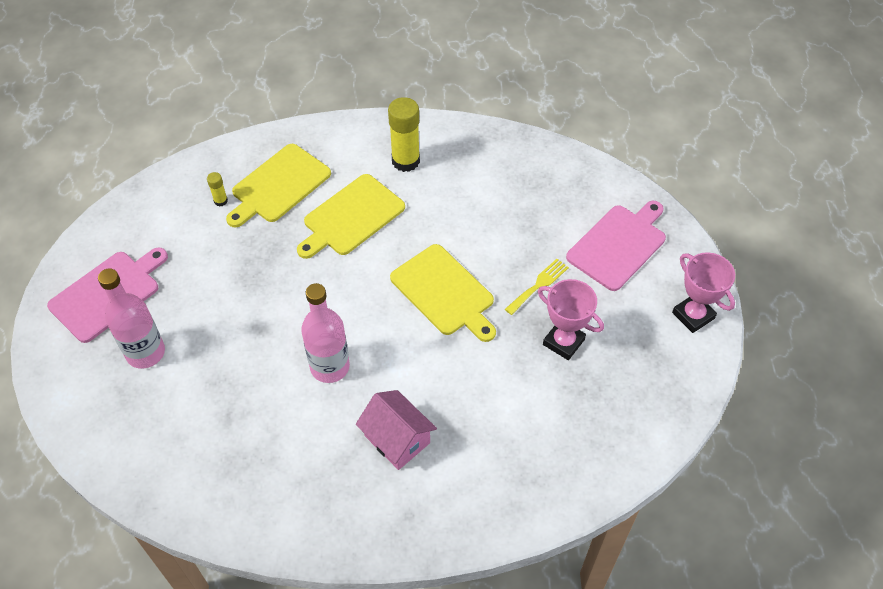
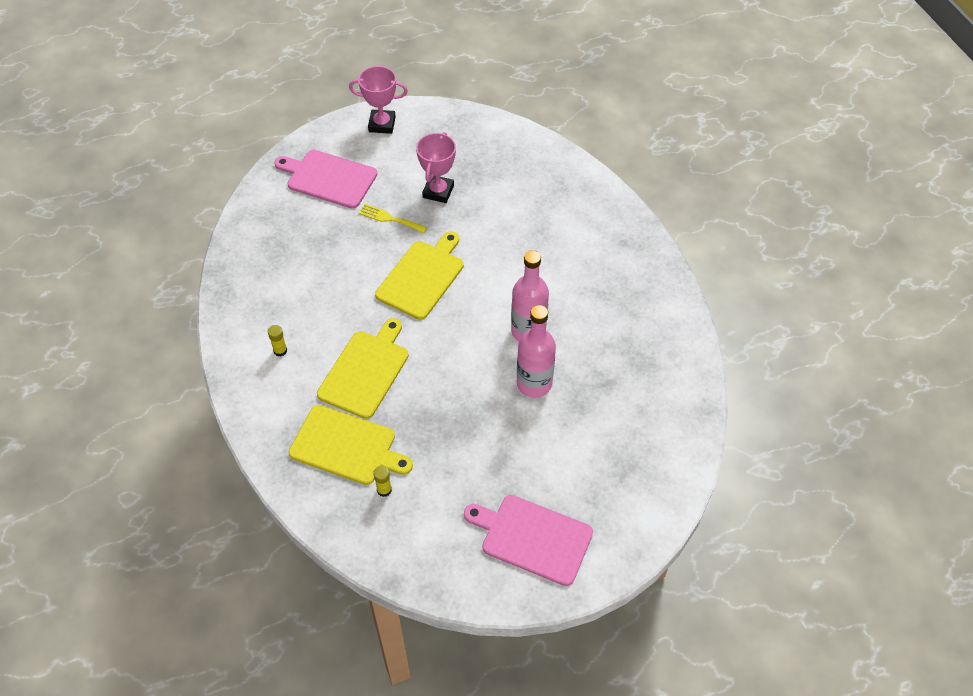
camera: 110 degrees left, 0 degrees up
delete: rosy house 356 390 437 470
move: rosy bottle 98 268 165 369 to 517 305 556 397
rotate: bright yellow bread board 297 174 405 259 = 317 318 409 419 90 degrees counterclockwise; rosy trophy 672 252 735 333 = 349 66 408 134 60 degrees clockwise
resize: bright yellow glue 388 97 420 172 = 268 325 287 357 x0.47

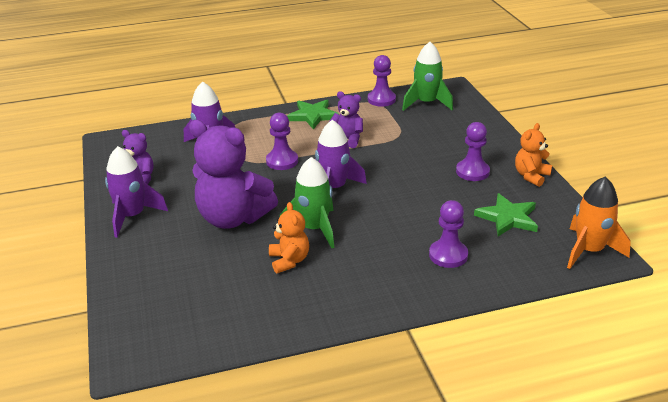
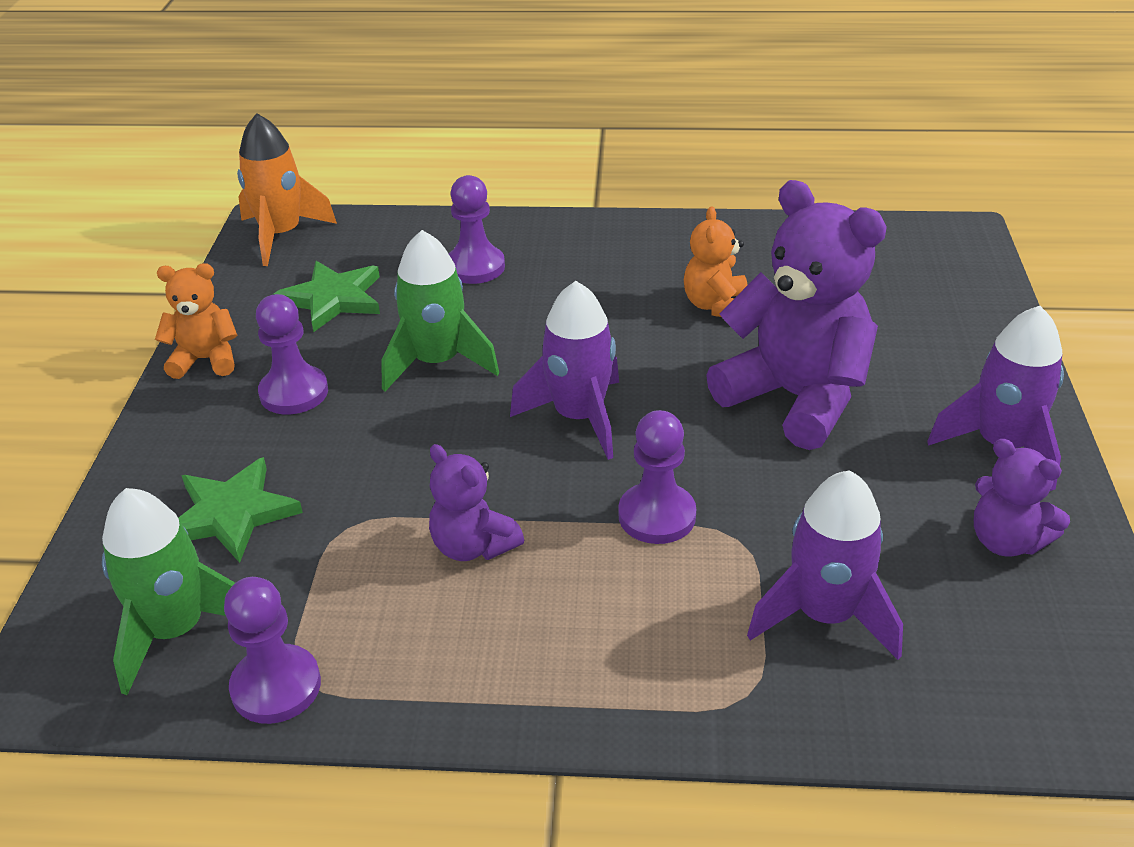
camera: 160 degrees left, 5 degrees up
move: emerald star shape 287 100 339 130 to 178 457 303 563; emerald toy rocket 280 157 334 248 to 381 230 499 391
rotate: orange-coloured stuffed bear 515 123 552 187 = 155 263 237 379 150 degrees counterclockwise

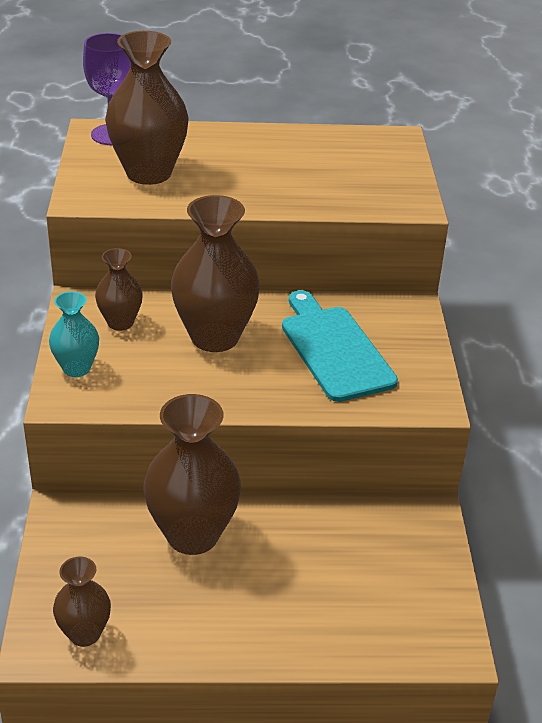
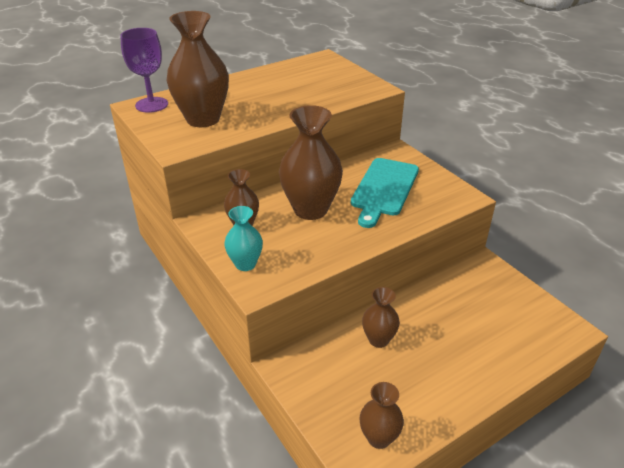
camera: 30 degrees left, 0 degrees up
rotate: turquoise bread board 282 290 398 402 = 351 158 419 228 105 degrees counterclockwise
resize: russet flower vase 143 394 241 555 = 362 287 400 348 x0.54

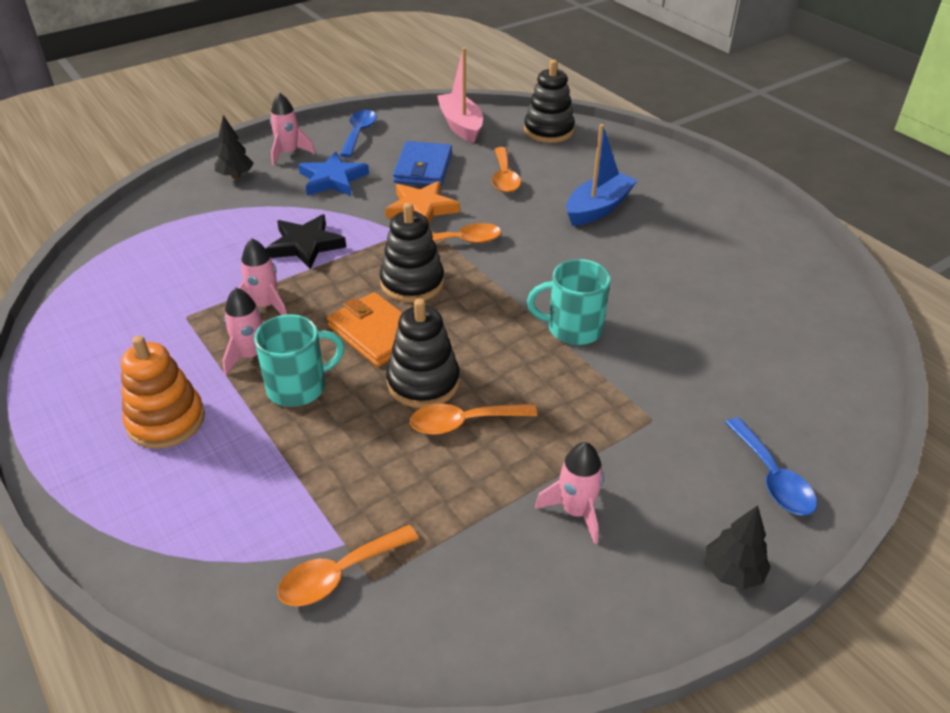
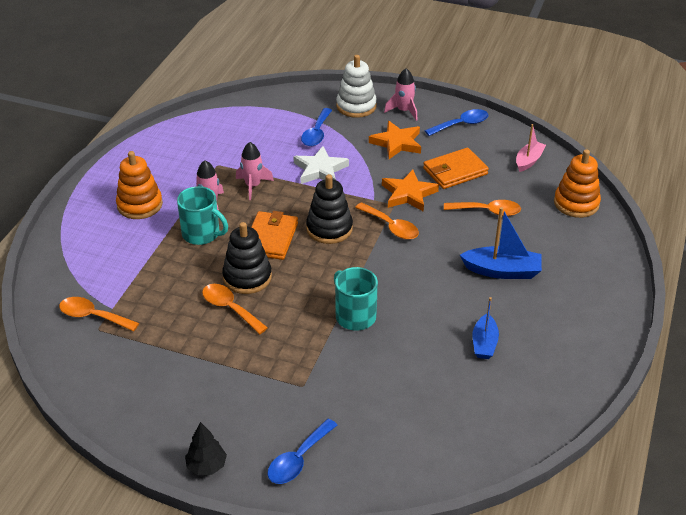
camera: 55 degrees right, 0 degrees up
delete: rosy toy rocket 535 442 604 544
insert: blue tablespoon 301 108 332 146; blue sailboat 472 297 499 359
replace: jet-black tree 215 115 254 179 to snow-white stacking toy 336 55 377 118
recolor: jet-black stacking toy 524 60 575 143 to orange-coloured stacking toy 554 149 601 218; blue billfold 393 141 452 186 to orange-coloured billfold 423 148 489 189; blue star shape 298 152 369 196 to orange-coloured star shape 369 121 421 159; jet-black star shape 266 214 346 269 to snow-white star shape 293 146 349 184
rotate: orange-coloured tablespoon 492 147 521 193 = 444 200 521 216 135 degrees counterclockwise
resize: rosy sailboat 437 48 483 143 = 516 124 546 172 x0.66

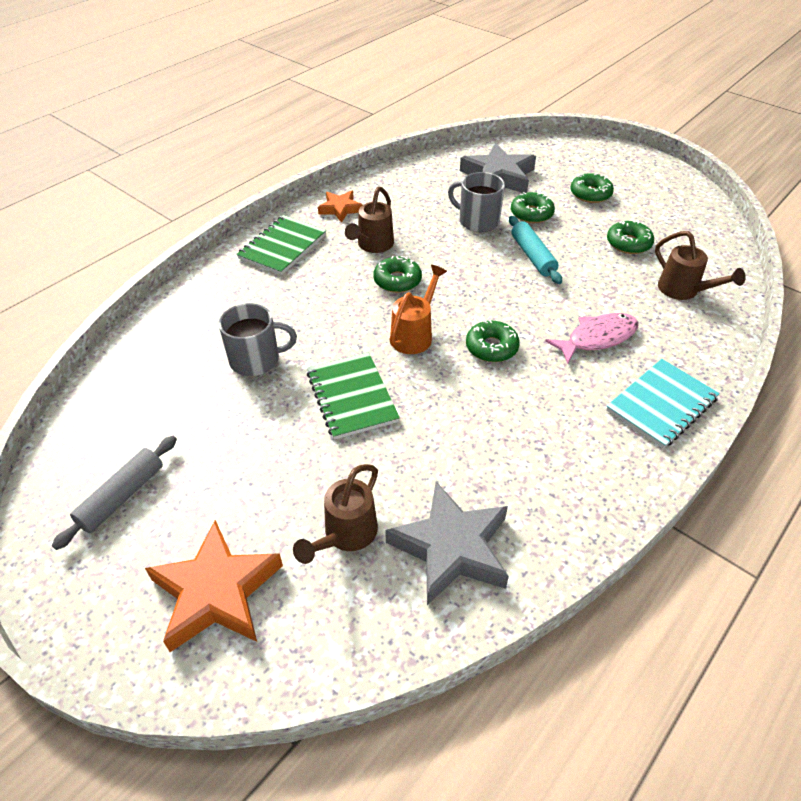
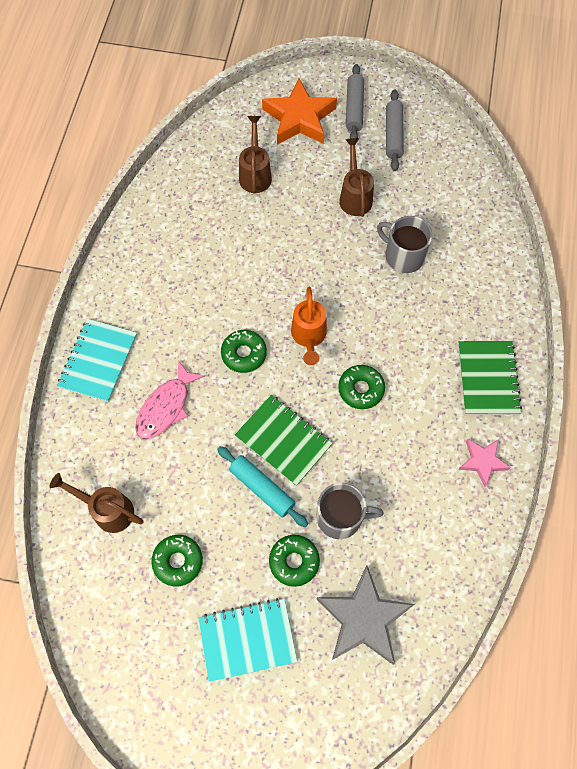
camera: 150 degrees right, 20 degrees up
delete: grey star shape 385 482 509 605
insert: grey rolling pin 346 64 364 139
move: russet watering pot 345 187 394 253 to 339 138 374 217; emerald exercise book 307 352 400 440 to 235 395 333 486
replace: emerald donut 570 173 614 203 to turquoise exercise book 198 598 297 682
recolor: orange-coloured star shape 318 191 363 223 to rosy star shape 458 439 511 487
rotate: grey mug 218 303 297 376 = 377 216 433 273 75 degrees clockwise

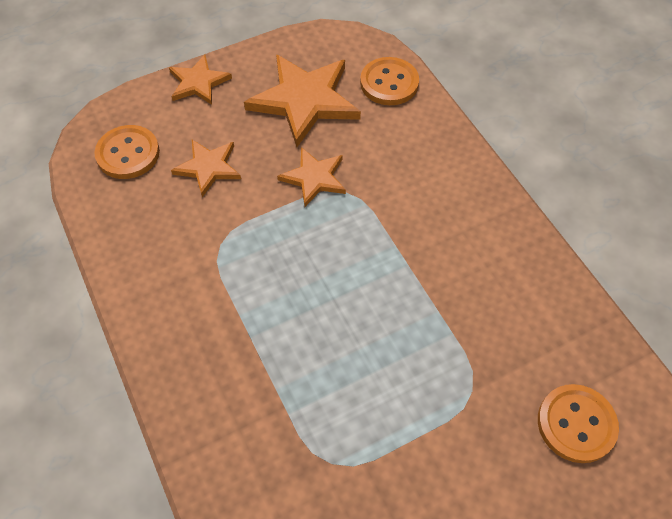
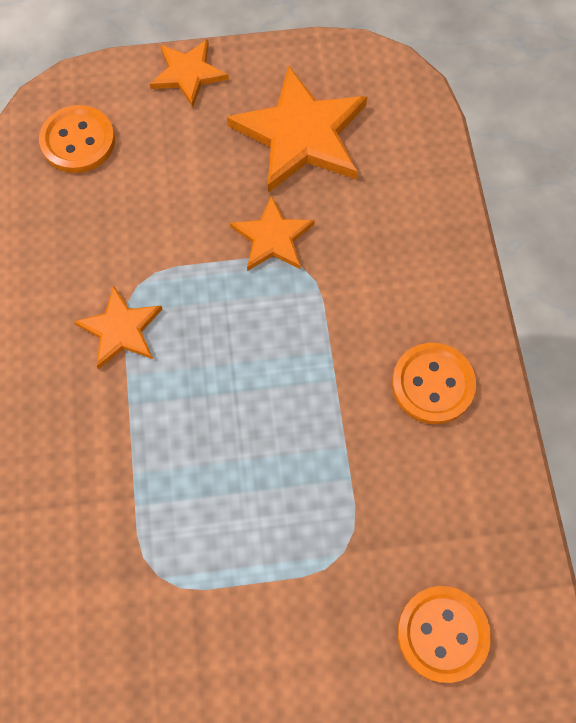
camera: 20 degrees right, 10 degrees up
move: orange-coloured shirt button 360 57 419 105 to 392 343 476 424; orange-coloured star shape 171 140 241 197 to 73 285 162 370

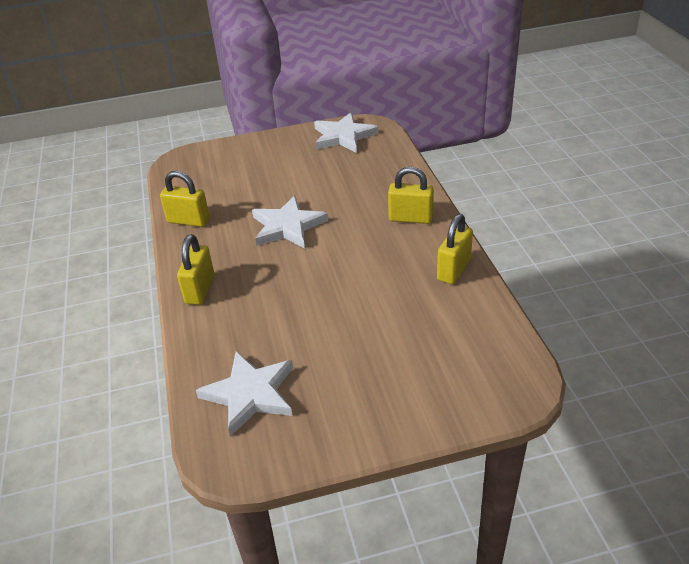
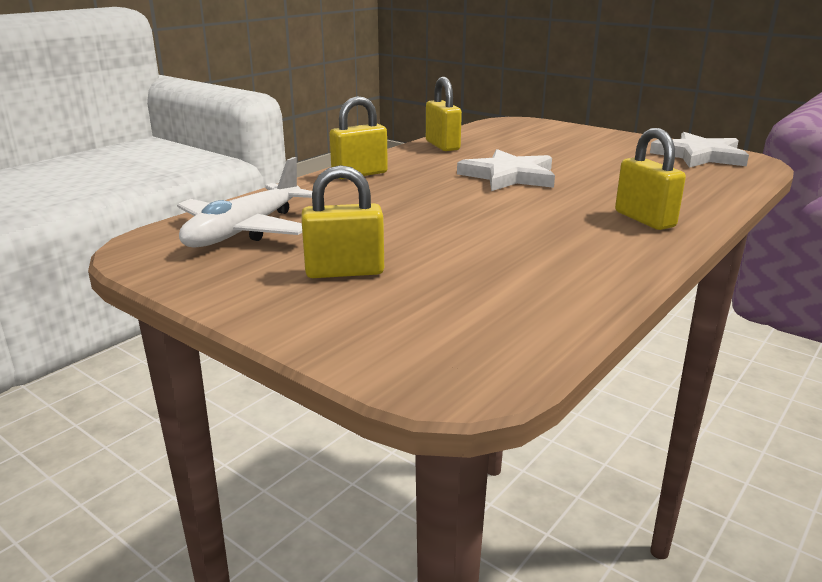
camera: 50 degrees right, 15 degrees down
move: bright yellow small lock 437 214 473 284 to 301 165 384 278
replace: snow-white star shape 196 351 293 436 to snow-white aeroplane 177 157 312 247

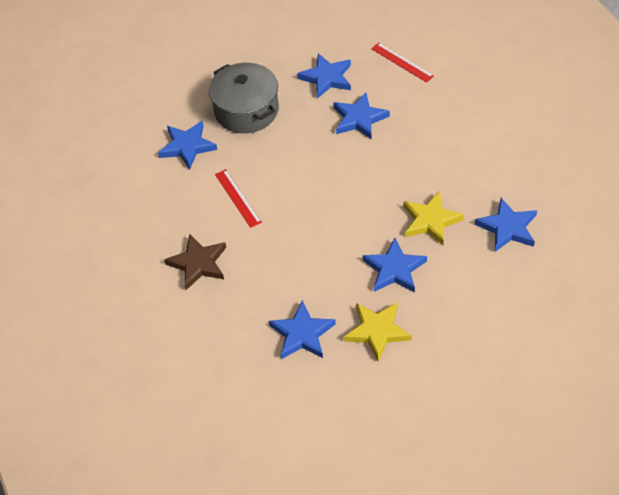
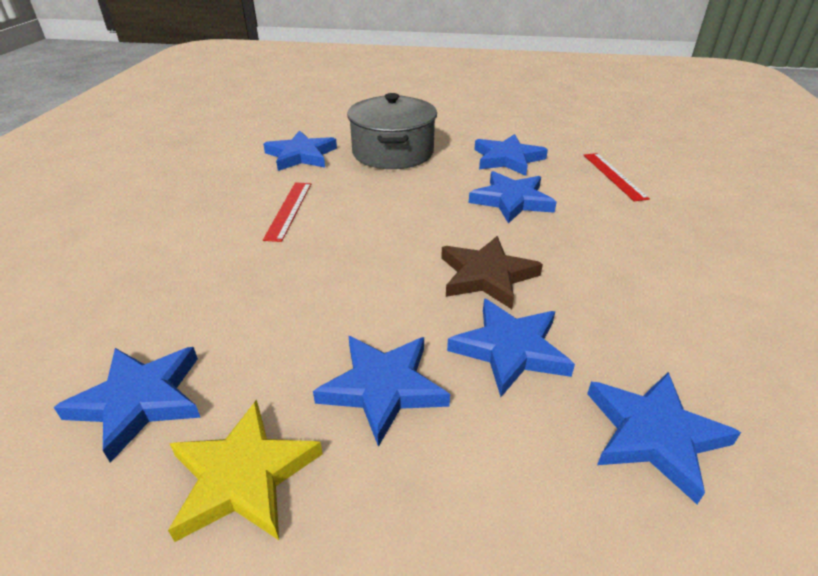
camera: 30 degrees right, 15 degrees down
move: russet star shape 164 234 226 290 to 441 236 543 309
recolor: bright yellow star shape 403 192 464 245 to blue star shape 447 298 575 397

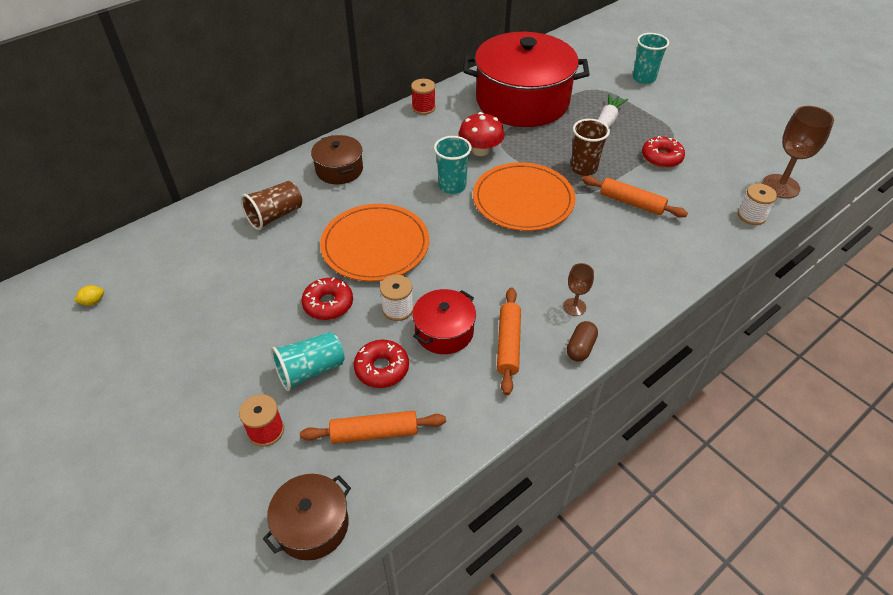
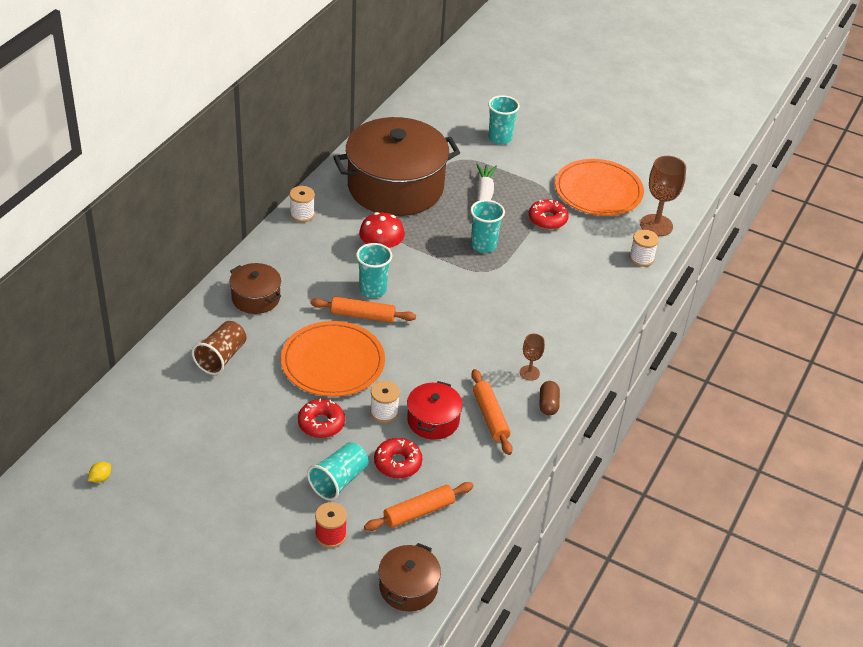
camera: 25 degrees left, 5 degrees down
move: orange-coloured dinner plate 473 162 576 231 to 555 159 644 216; orange-coloured rolling pin 582 176 688 218 to 310 297 416 323
recolor: scarlet stockpot 463 32 590 127 to russet stockpot 333 117 460 216; scarlet bobbin 411 79 436 115 to snow-white bobbin 290 186 315 222; russet tumbler 571 119 610 176 to turquoise tumbler 470 200 505 253

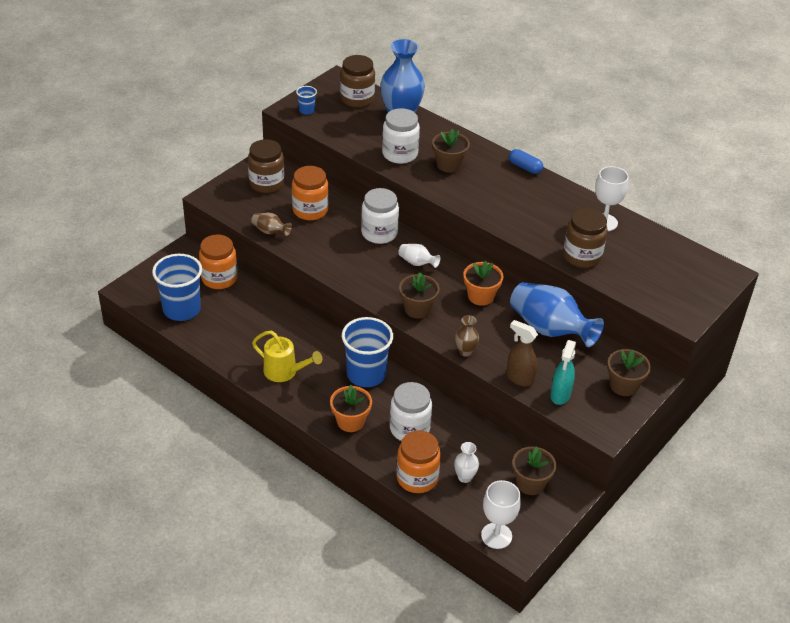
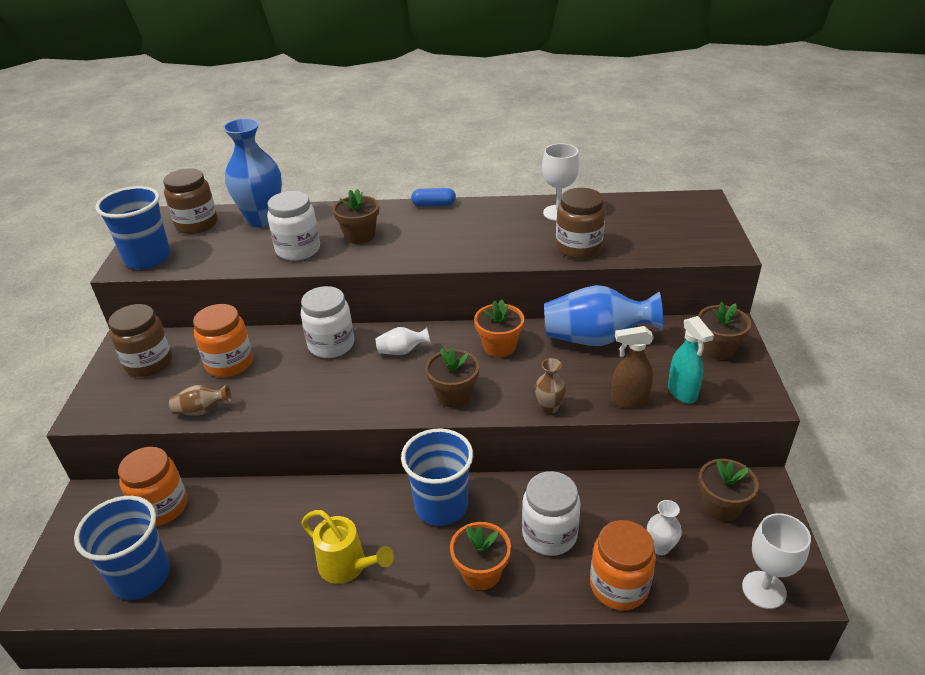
camera: 35 degrees left, 5 degrees down
rotate: bright yellow watering pot 252 331 322 382 = 301 510 394 584 45 degrees clockwise
resize: blue tumbler 296 86 317 115 = 96 186 171 269 x2.20

